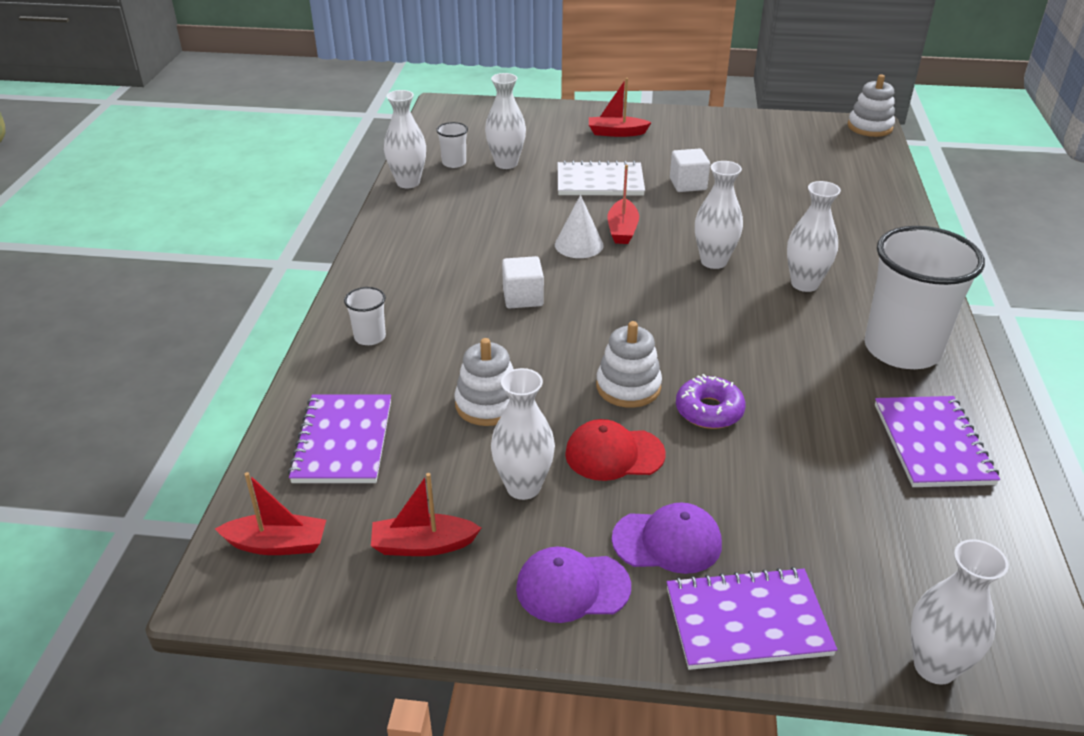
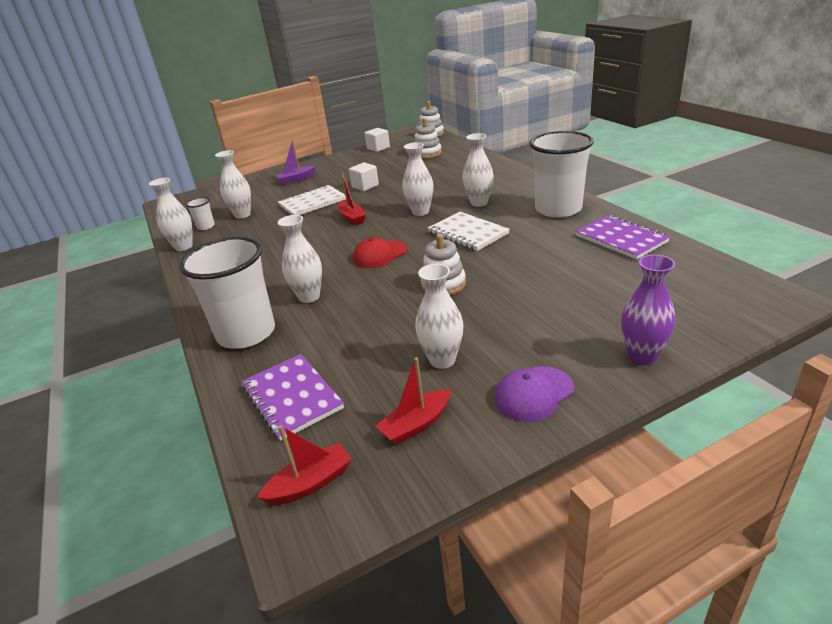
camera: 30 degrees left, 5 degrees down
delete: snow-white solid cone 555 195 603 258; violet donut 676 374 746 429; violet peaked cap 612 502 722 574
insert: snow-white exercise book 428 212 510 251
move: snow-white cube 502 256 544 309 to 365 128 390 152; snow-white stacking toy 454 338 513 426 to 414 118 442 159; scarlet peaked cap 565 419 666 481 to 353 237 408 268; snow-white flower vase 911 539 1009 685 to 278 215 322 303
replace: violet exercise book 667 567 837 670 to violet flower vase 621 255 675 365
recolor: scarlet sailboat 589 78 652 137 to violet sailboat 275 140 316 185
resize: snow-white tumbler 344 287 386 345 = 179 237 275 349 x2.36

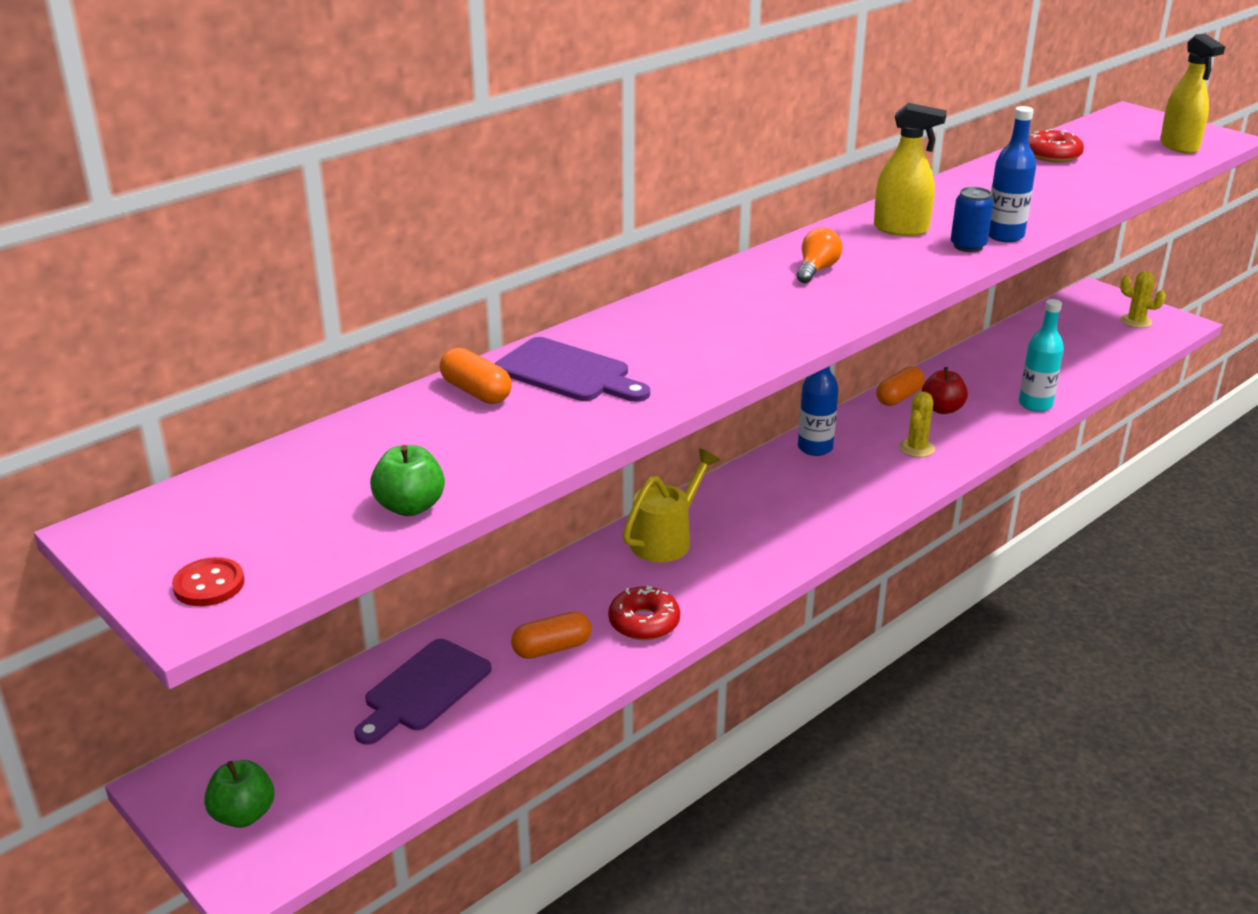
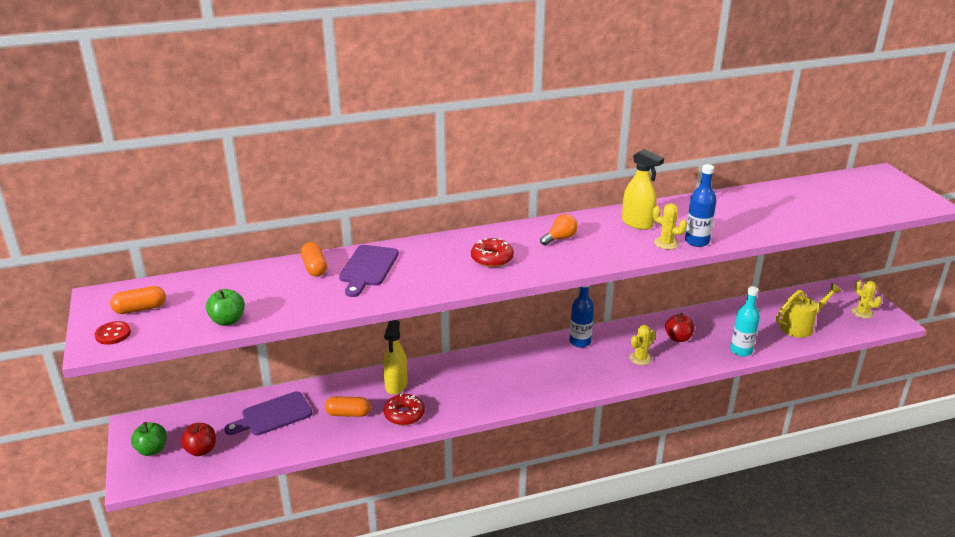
camera: 25 degrees right, 0 degrees up
insert: scarlet apple fruit 181 423 216 456
move: bright yellow sprayer 1160 34 1225 154 to 383 320 408 395; scarlet donut 1028 129 1084 163 to 471 238 514 267; orange-coloured pill 876 366 925 406 to 110 286 166 314; bright yellow watering pot 623 449 720 562 to 776 283 842 338
replace: blue tin 951 187 993 252 to bright yellow cactus 653 203 687 250
rotate: violet bread board 495 337 650 402 = 339 245 399 297 45 degrees clockwise

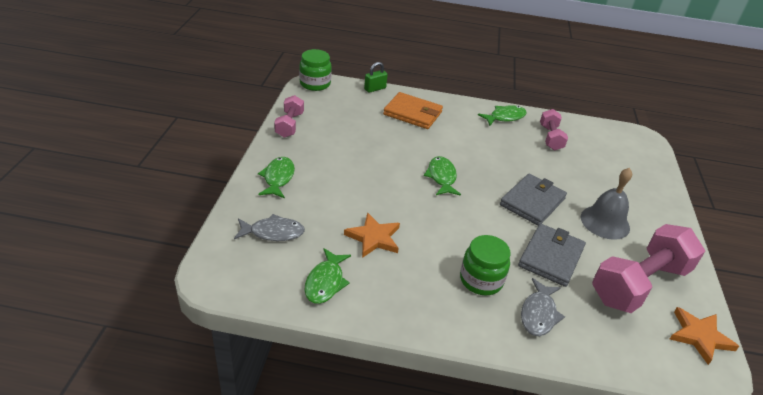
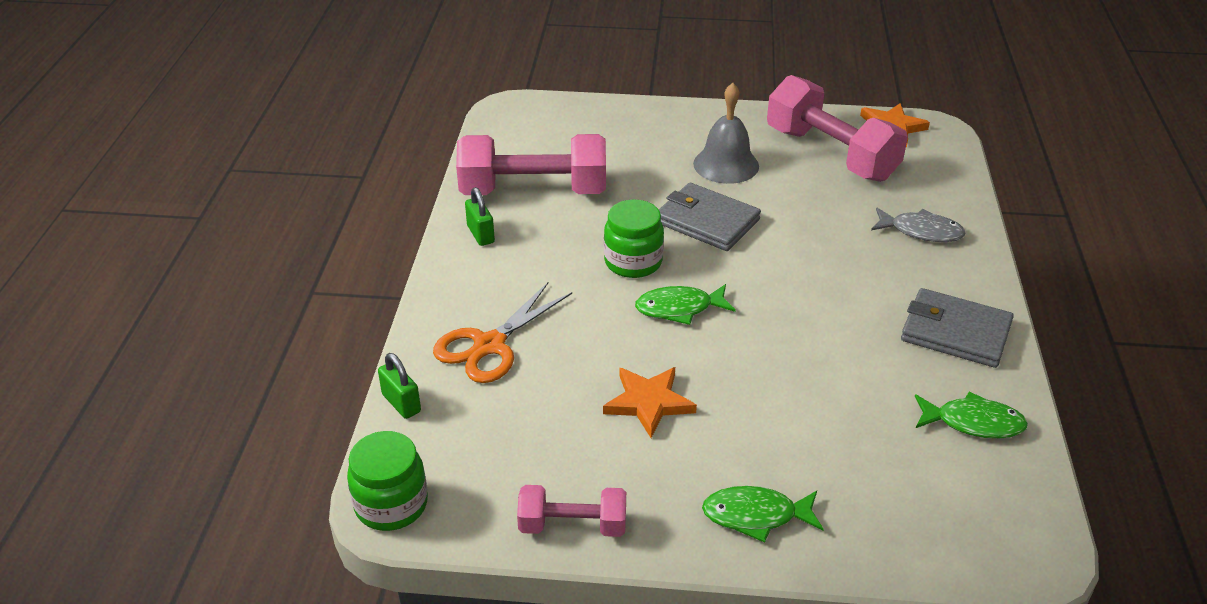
camera: 90 degrees left, 0 degrees up
delete: grey fish 234 214 305 241
move: orange-coloured star shape 344 212 400 258 to 603 367 697 438; grey billfold 518 224 586 287 to 901 288 1014 368; emerald jar 460 235 511 295 to 604 199 664 278
replace: orange-coloured billfold 383 92 443 129 to orange-coloured scissors 433 281 572 383; emerald fish 478 105 527 126 to emerald small lock 465 187 495 246
resize: rosy hand weight 540 109 568 151 = 456 134 606 195 x1.89

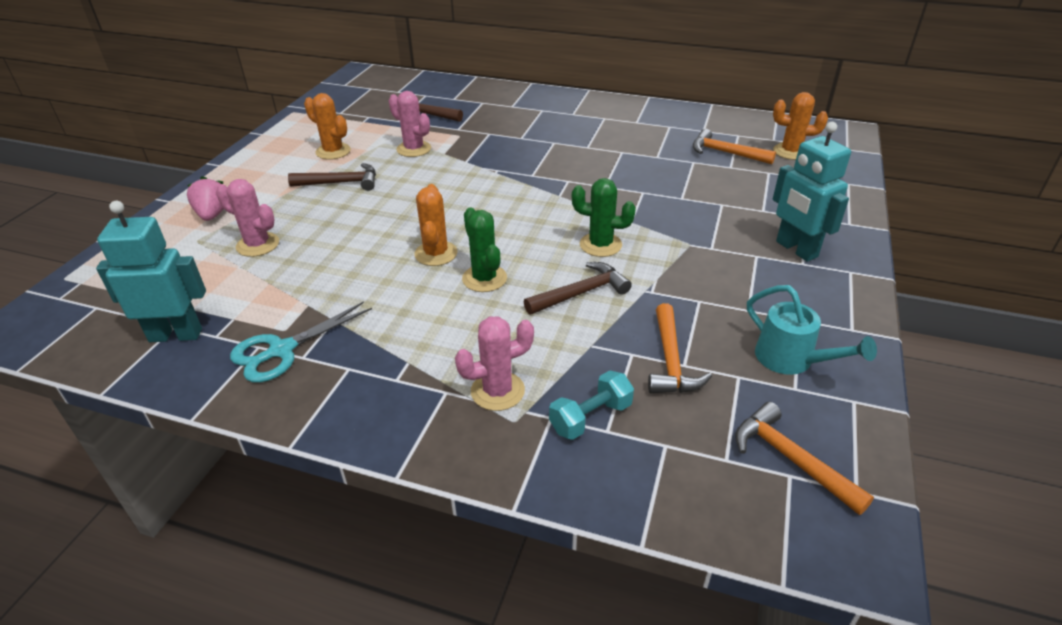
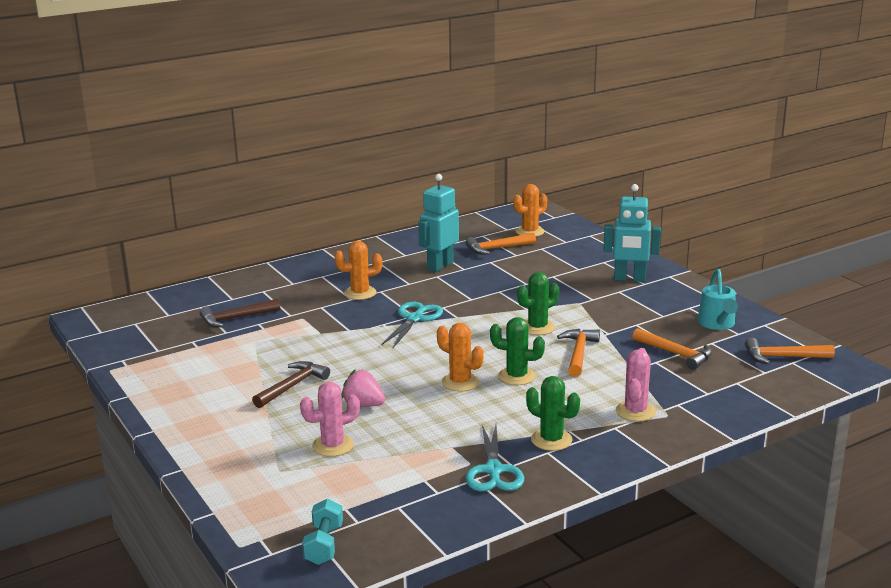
camera: 50 degrees left, 15 degrees down
delete: rosy cactus 389 91 431 157
insert: turquoise scissors 381 302 443 348; emerald cactus 526 376 580 451
move: orange-coloured cactus 304 93 351 160 to 334 241 382 300; rosy berry 187 176 223 221 to 341 369 385 407; turquoise robot figure 96 201 206 342 to 418 174 459 272; turquoise hand weight 549 370 634 440 to 302 499 343 565
recolor: russet carpenter's hammer 524 262 632 315 to orange-coloured carpenter's hammer 557 329 600 376
rotate: turquoise watering pot 747 285 877 375 = 698 269 738 330 90 degrees clockwise

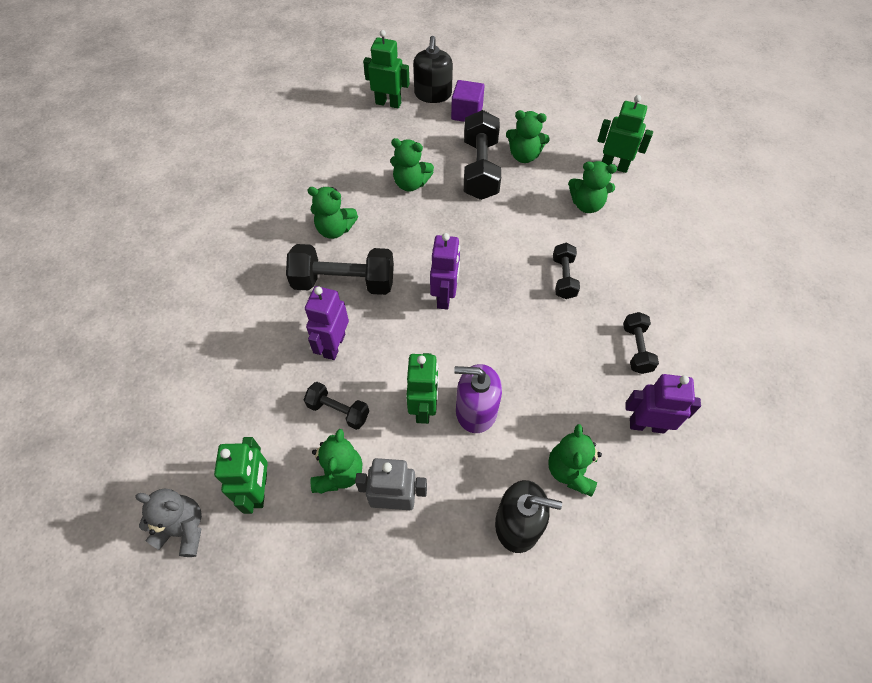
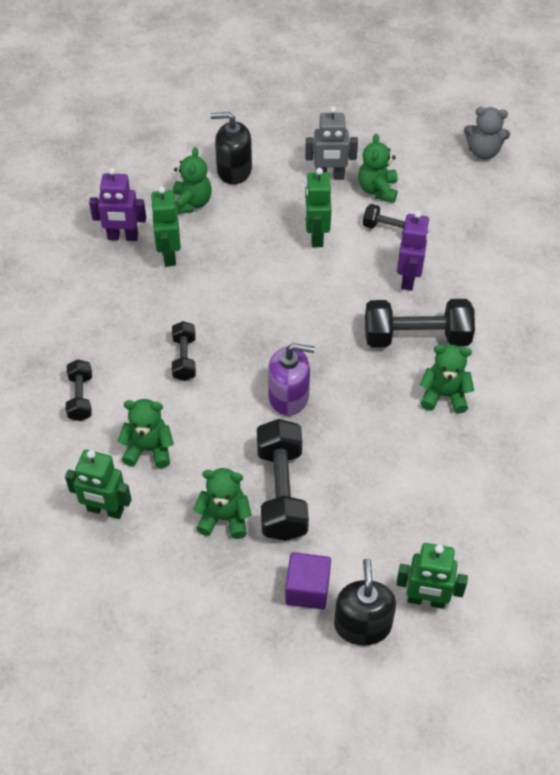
camera: 175 degrees right, 5 degrees down
delete: emerald stuffed bear 390 138 434 192; violet robot figure 430 233 460 310
move: jet-black hand weight 623 312 659 374 to 66 360 92 421; violet soap pump 454 364 502 433 to 268 343 315 416; emerald robot figure 214 437 268 514 to 150 186 181 266

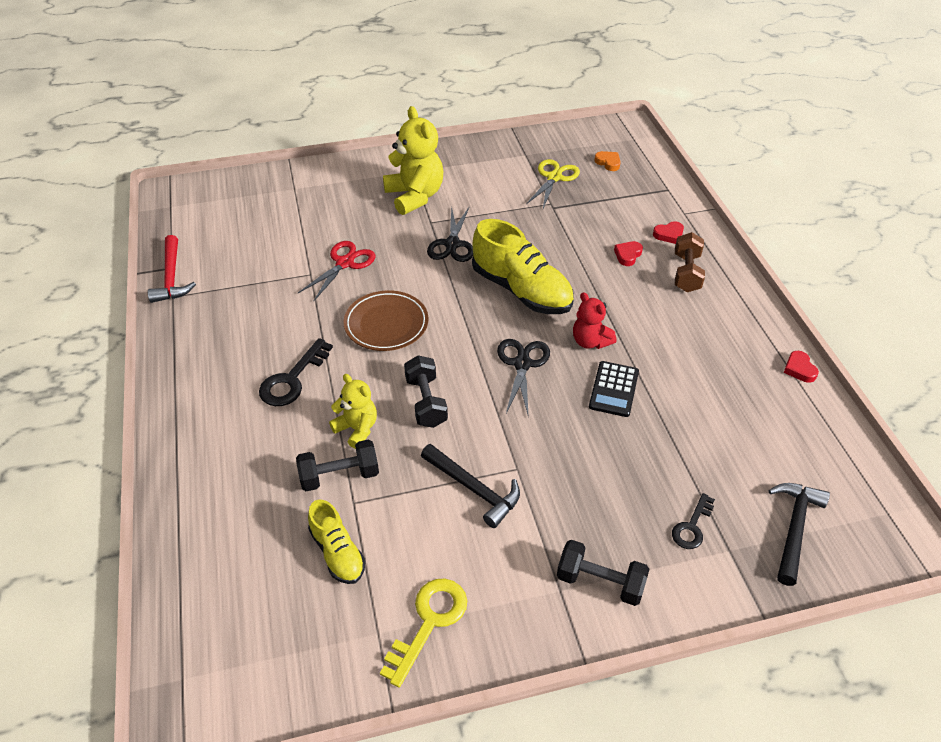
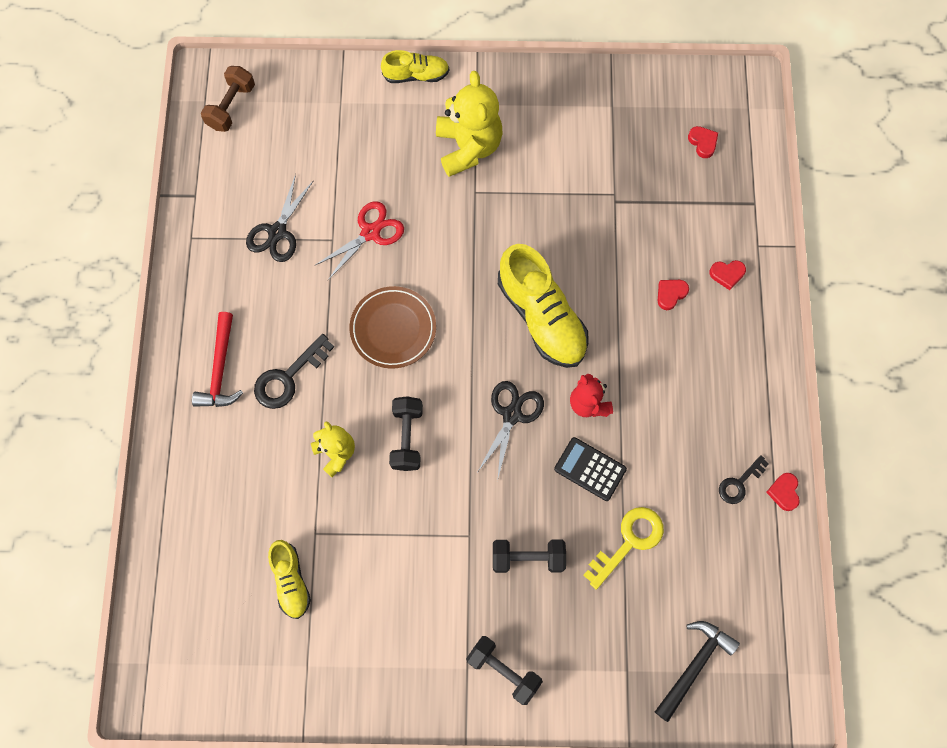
camera: 15 degrees right, 25 degrees up
delete: bright yellow scissors 526 159 580 208; jet-black carpenter's hammer 421 444 520 528
insert: bright yellow sneaker 381 50 449 83
move: jet-black scissors 427 206 473 262 to 246 174 314 262; russet hand weight 675 232 705 292 to 201 66 255 132; scarlet carpenter's hammer 148 235 196 303 to 192 312 243 407; jet-black hand weight 296 439 379 491 to 493 539 566 573; jet-black door key 672 493 715 549 to 719 455 769 504; bright yellow door key 380 579 467 688 to 583 507 664 590
recolor: orange-coloured heart shape 594 151 621 171 to scarlet heart shape 688 126 718 158
rotate: jet-black calculator 589 361 639 417 = 554 437 627 501 90 degrees clockwise

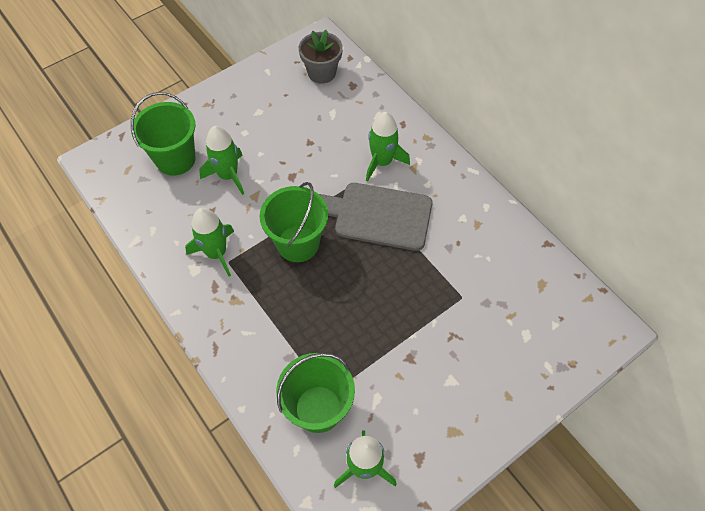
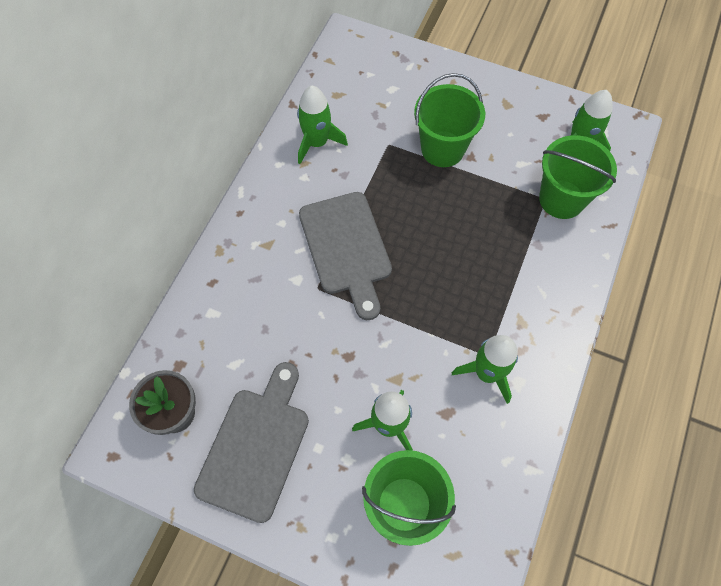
camera: 120 degrees left, 5 degrees up
insert: grey bread board 194 362 309 523
move: emerald toy rocket 366 112 410 181 to 297 86 348 164; emerald sand bucket 260 182 328 262 to 414 73 485 167

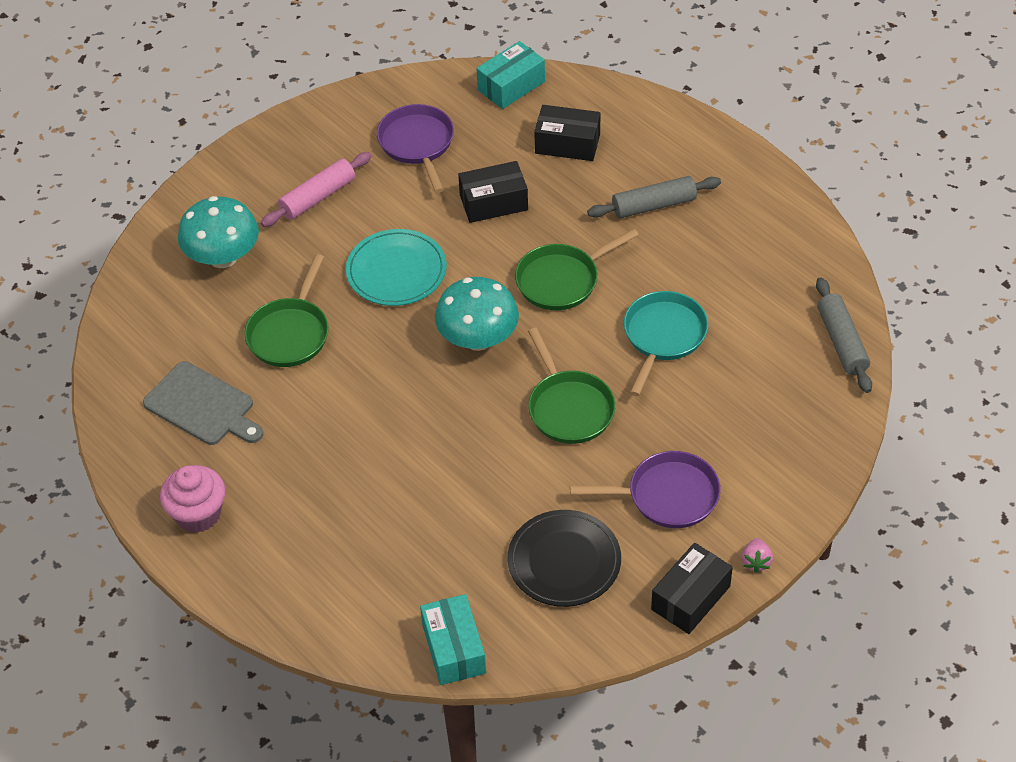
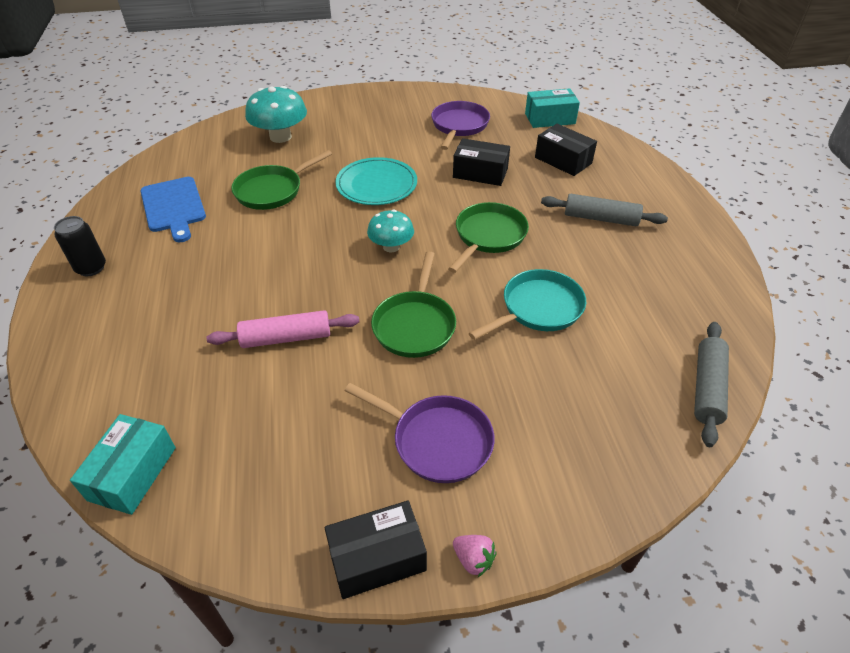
camera: 30 degrees right, 5 degrees down
delete: jet-black dinner plate 508 510 621 607
move: rosy rolling pin 261 152 372 227 to 206 310 359 348
replace: rosy muffin 160 465 225 533 to jet-black tin 54 216 106 276
recolor: grey bread board 143 361 263 445 to blue bread board 141 177 206 242
rotate: emerald frying pan 515 229 639 310 = 448 202 529 273 120 degrees clockwise; rosy berry 741 538 773 573 = 453 535 497 577 90 degrees counterclockwise
resize: turquoise toadstool 435 277 519 351 = 367 210 414 252 x0.63

